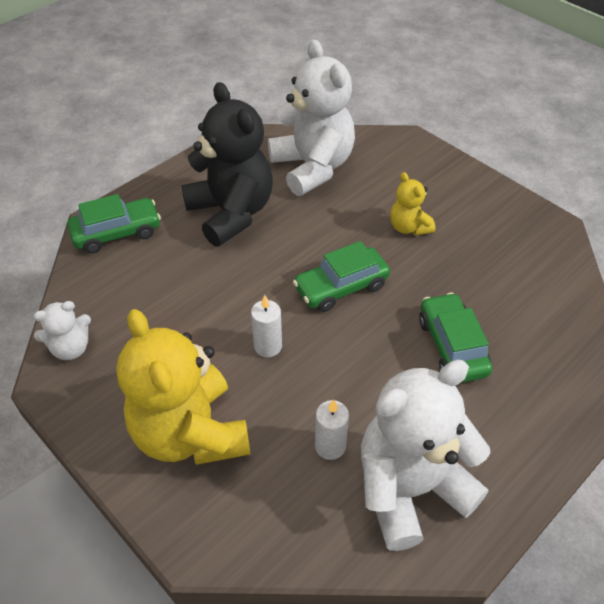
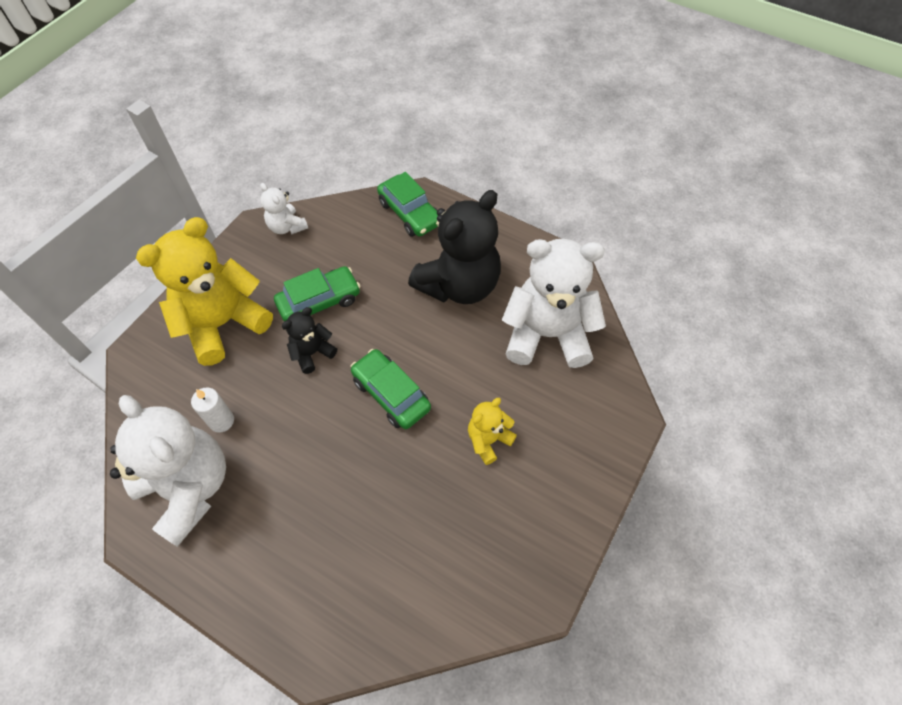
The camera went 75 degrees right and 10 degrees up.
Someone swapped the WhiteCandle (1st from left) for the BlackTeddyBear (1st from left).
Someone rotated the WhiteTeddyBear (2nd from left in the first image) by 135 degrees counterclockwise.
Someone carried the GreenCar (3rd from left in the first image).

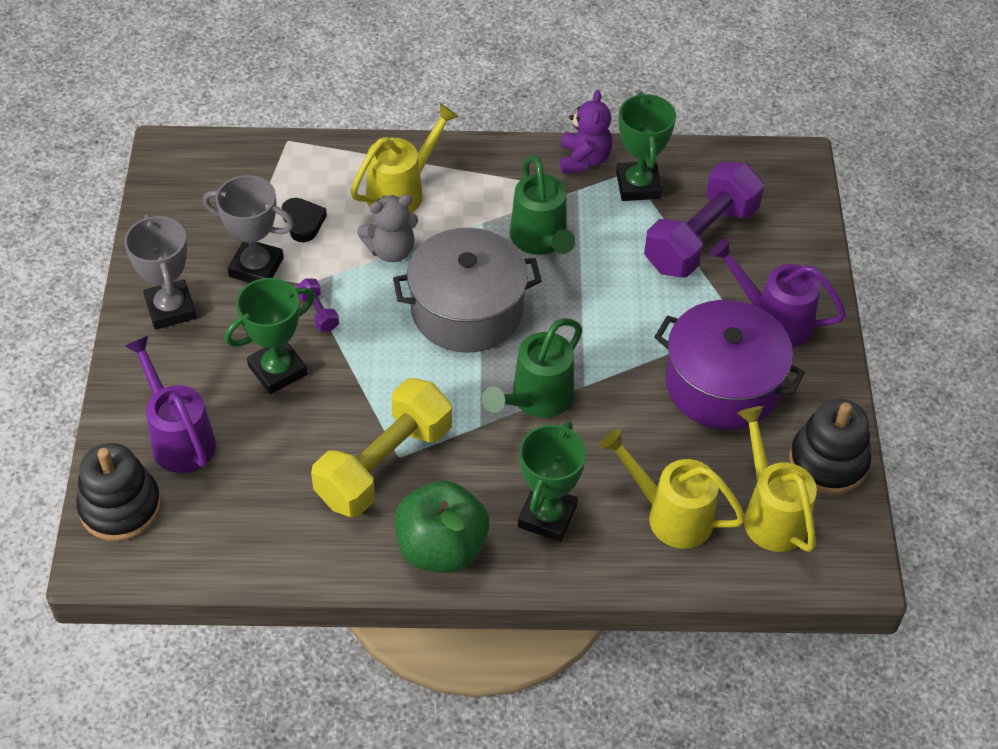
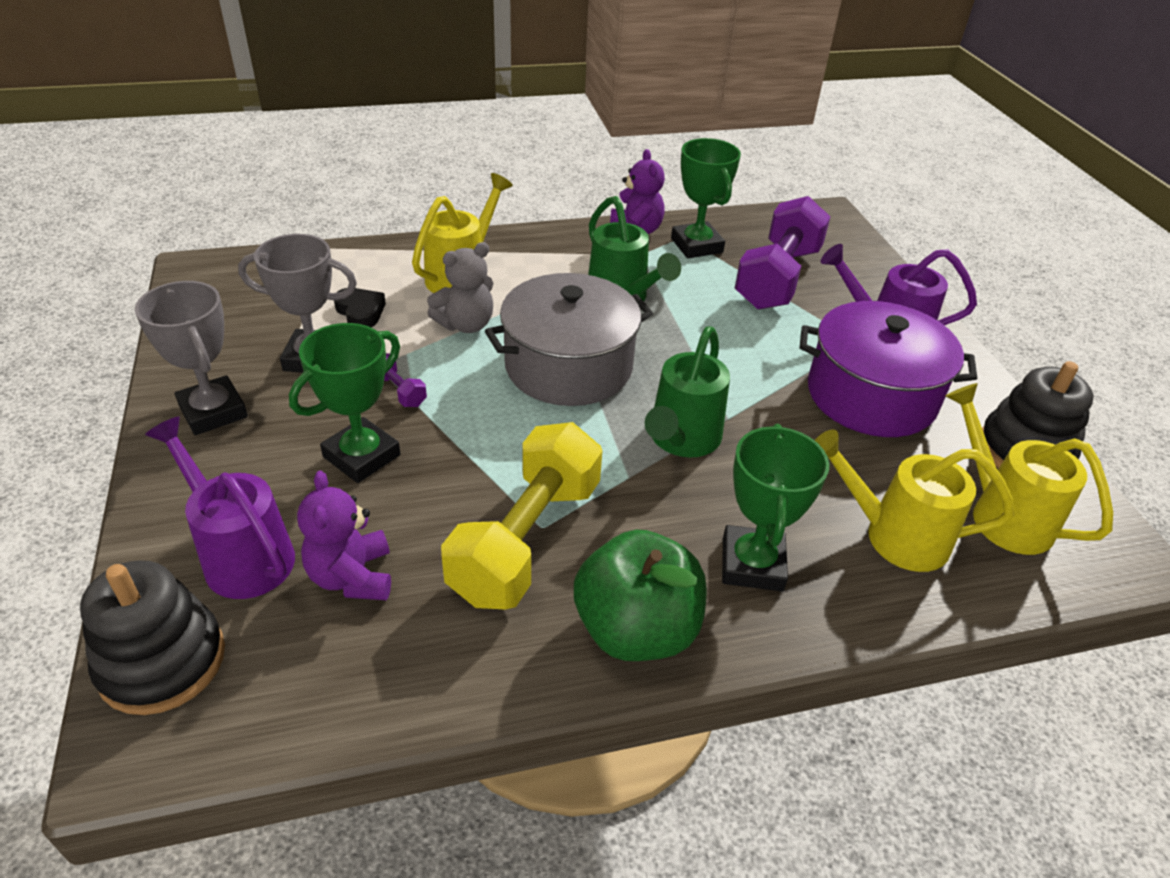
The camera went 15 degrees left and 10 degrees down.
Someone put down the PurpleTeddyBear (1st from left).

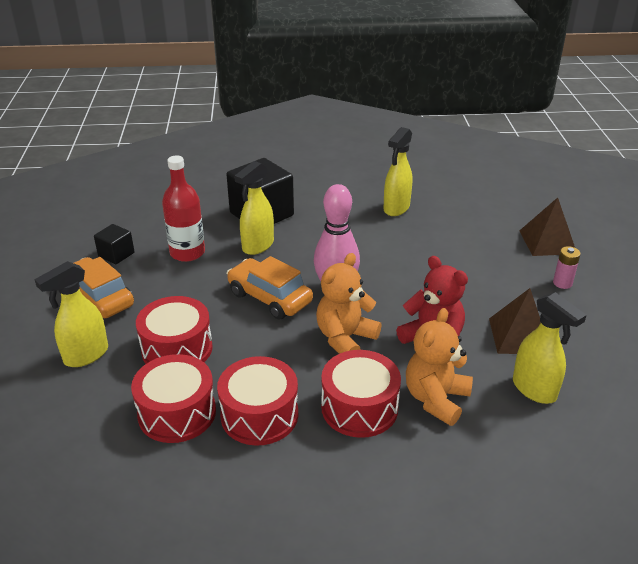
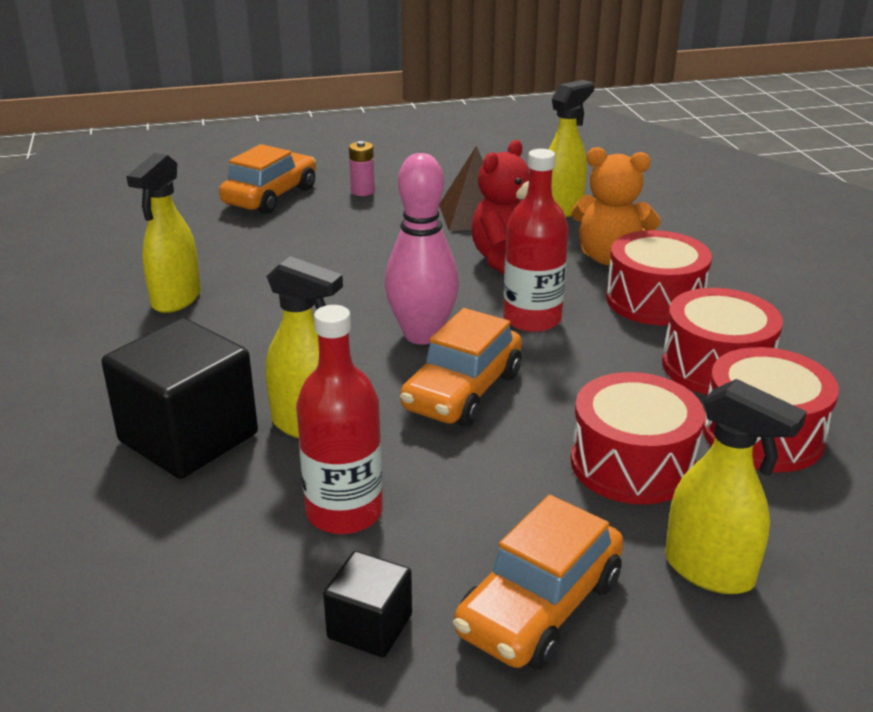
The camera went 100 degrees left and 5 degrees down.
Someone swapped the OrangeTeddyBear (1st from left) for the RedBottle (2nd from left).
Someone rotated the YellowSprayBottle (3rd from left in the first image) by 90 degrees clockwise.
Someone swapped the BrownPyramid (2nd from left) for the OrangeCar (1st from left).

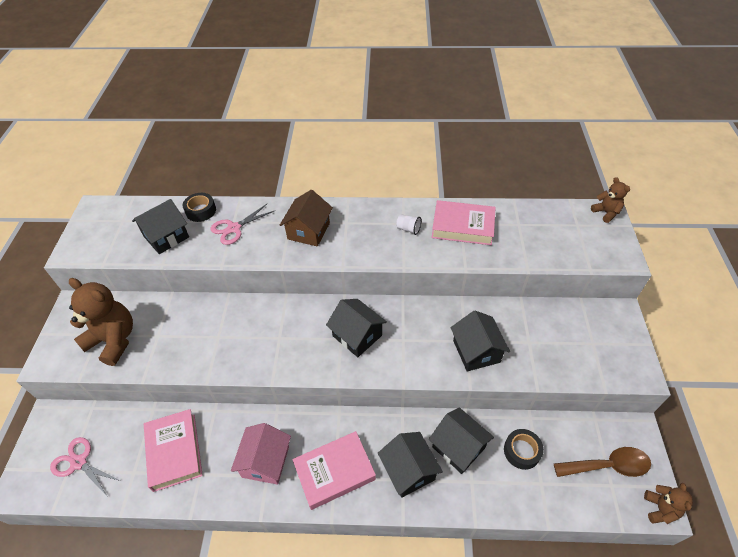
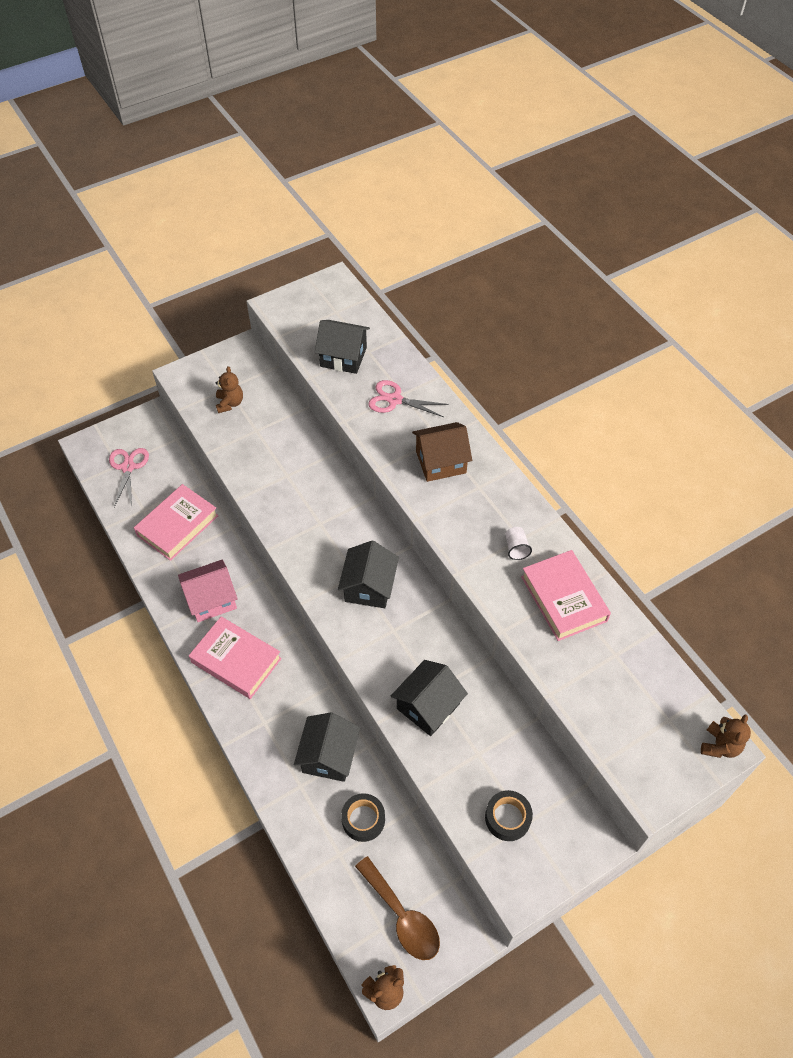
The camera went 55 degrees right and 5 degrees up.
Someone scaled the BrownTeddyBear (1st from left) by 0.51.
Someone carried the BlackTape (1st from left in the first image).
Someone took away the BlackHouse (3rd from left).

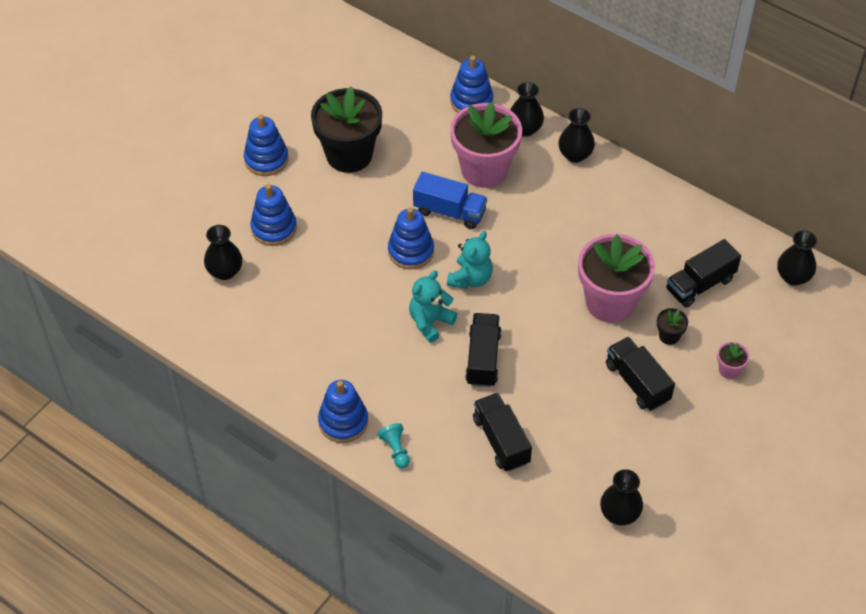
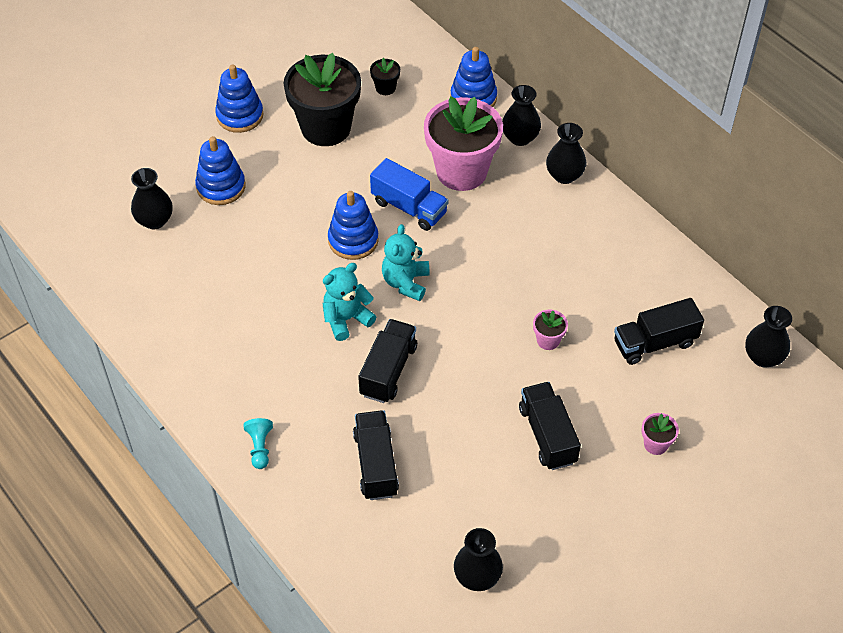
The camera went 15 degrees right and 0 degrees up.
Someone took away the BlueStackingToy (3rd from left).
Someone rotated the TurquoiseTeddyBear (2nd from left) by 150 degrees clockwise.
Someone scaled the PinkFlowerPot (2nd from left) by 0.41.
Someone carried the BlackFlowerPot (2nd from left).

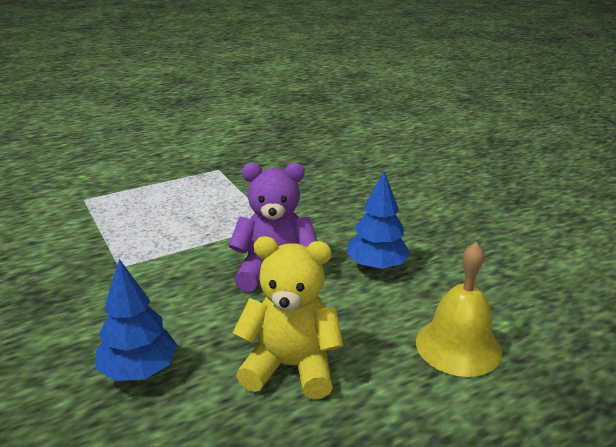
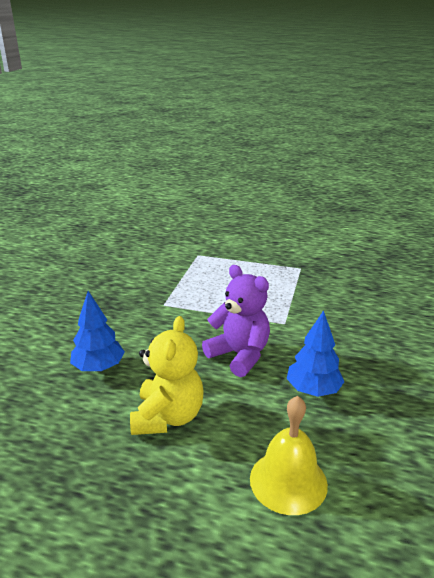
The camera went 45 degrees right and 0 degrees up.
Someone rotated the YellowTeddyBear by 45 degrees clockwise.

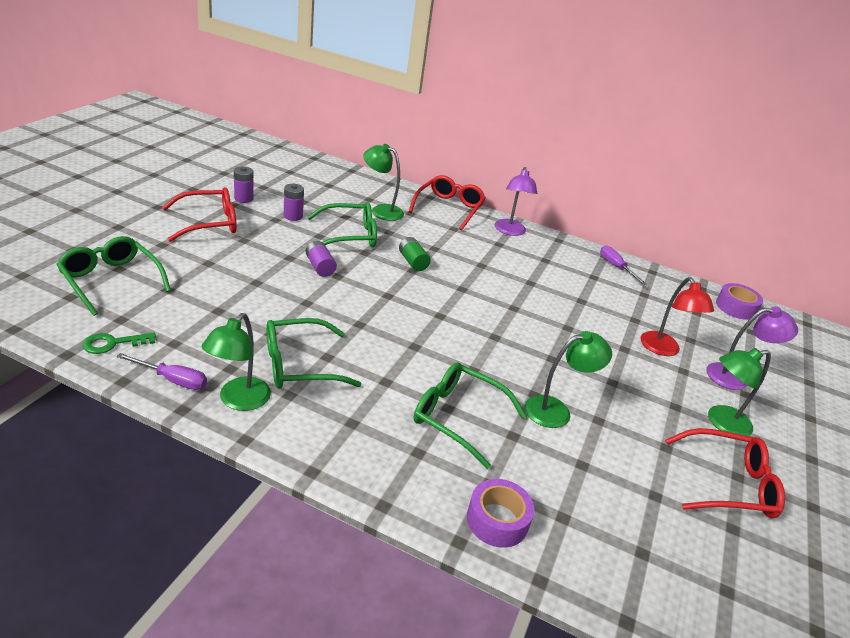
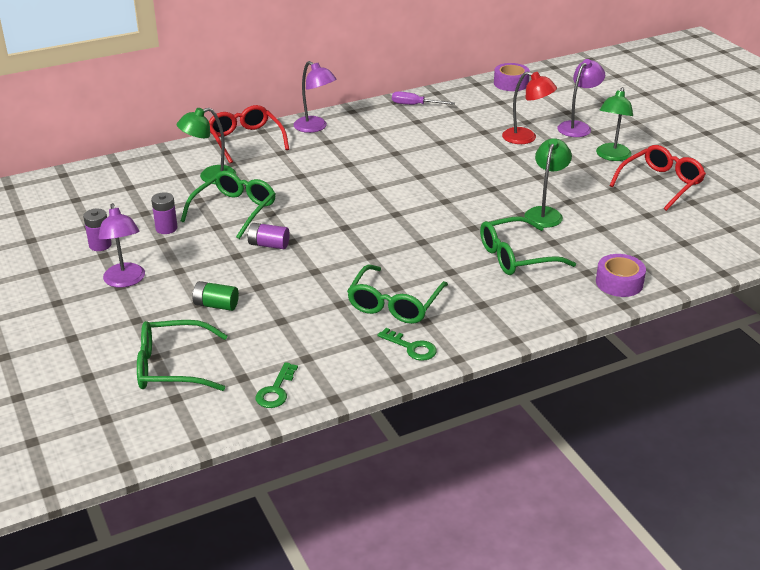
The camera went 45 degrees left and 0 degrees up.
Someone took away the PurpleScrewdriver (1st from left).
Someone swapped the RedGlasses (1st from left) for the PurpleLamp (1st from left).
Someone swapped the GreenLamp (1st from left) for the GreenKey (2nd from left).
Someone carried the GreenBattery.

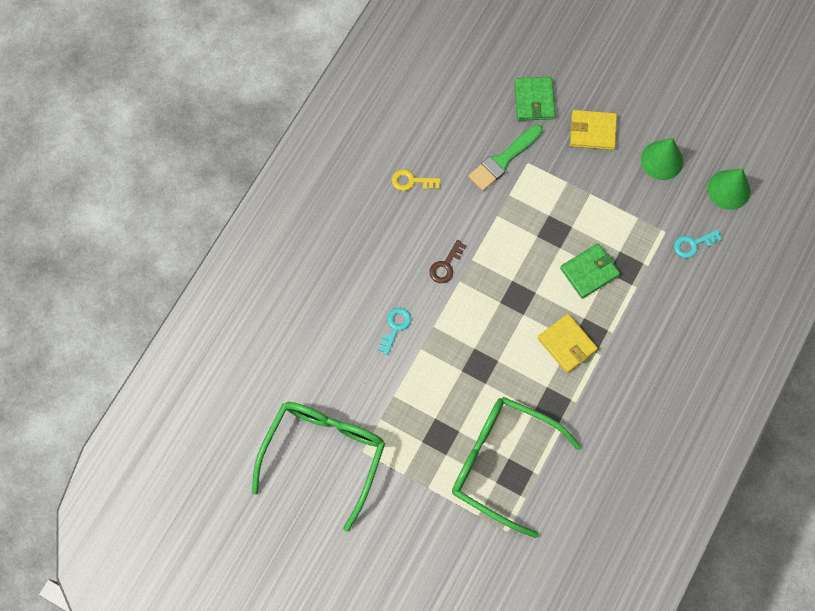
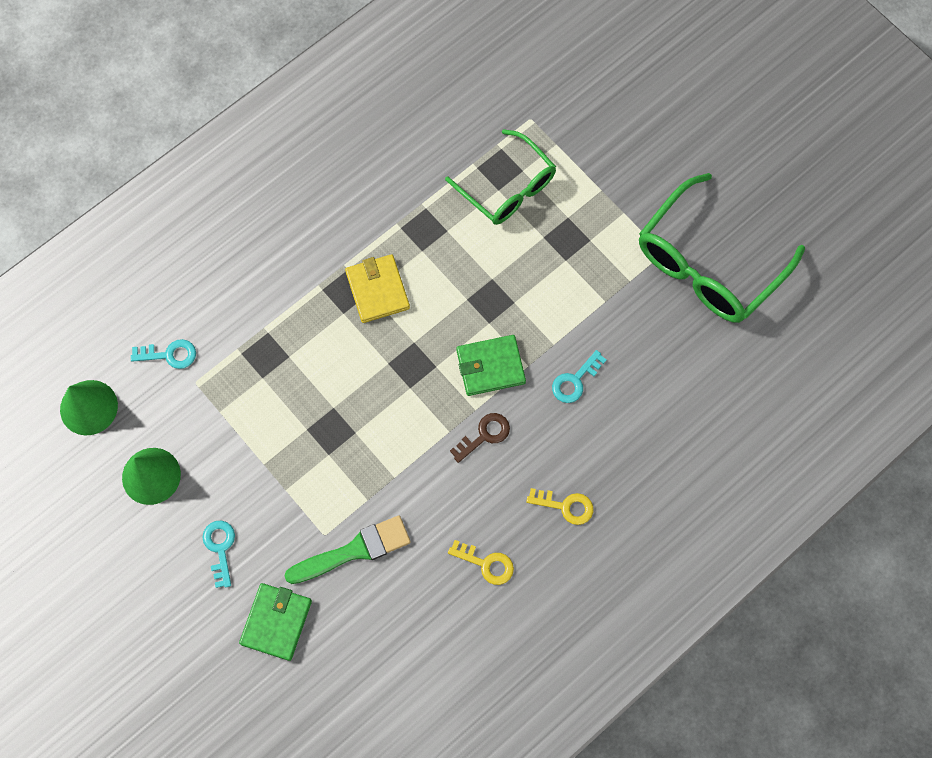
The camera went 160 degrees left and 0 degrees up.
Someone scaled the GreenGlasses (2nd from left in the first image) by 0.66.
Someone carried the GreenWallet (2nd from left).
Someone swapped the YellowWallet (2nd from left) for the TurquoiseKey (2nd from left).
Someone put down the YellowKey (2nd from left).

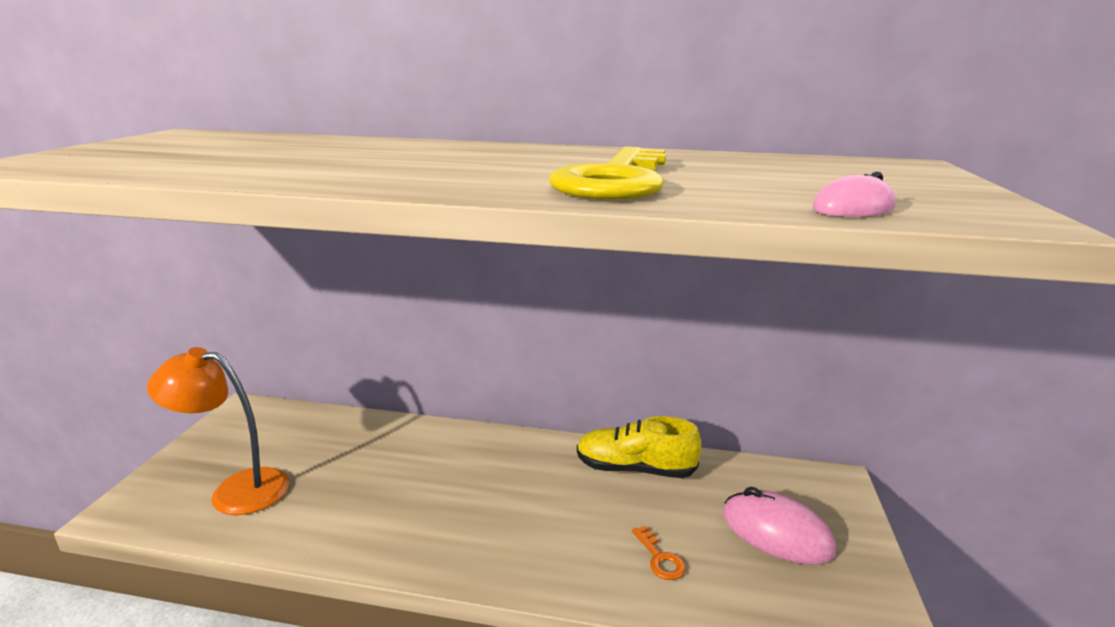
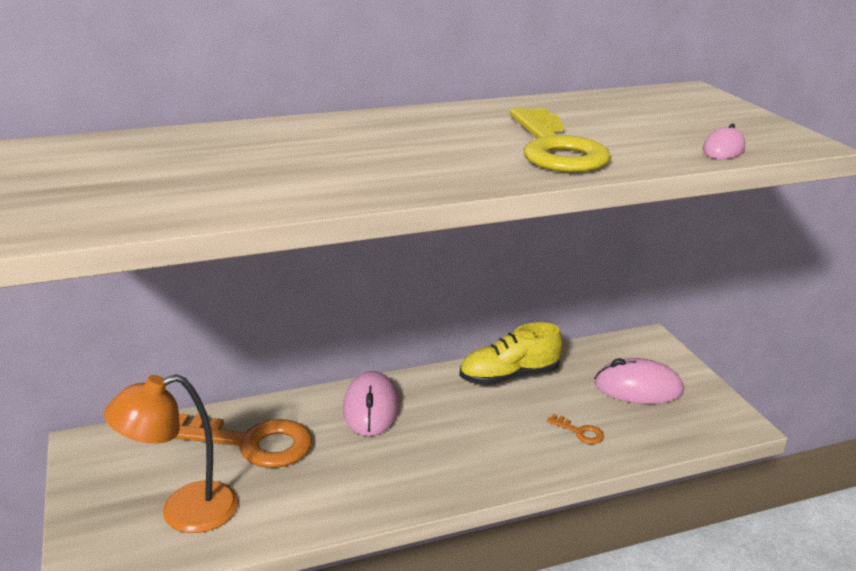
The camera went 30 degrees left and 5 degrees up.
Someone put down the OrangeKey (1st from left).
Someone put down the PinkMouse (1st from left).

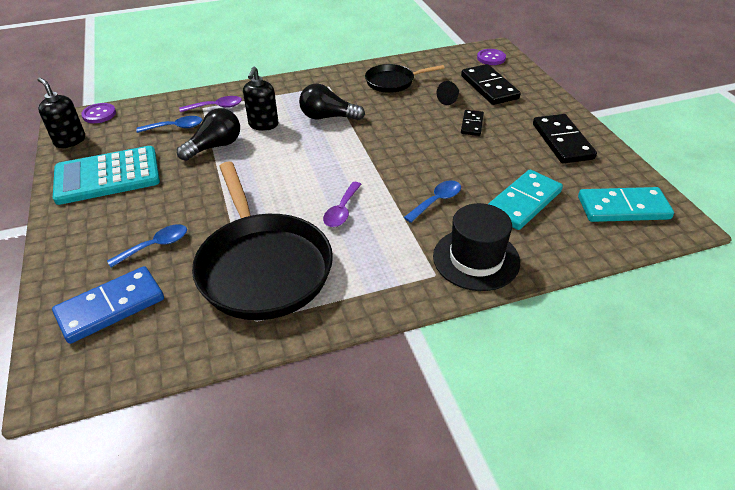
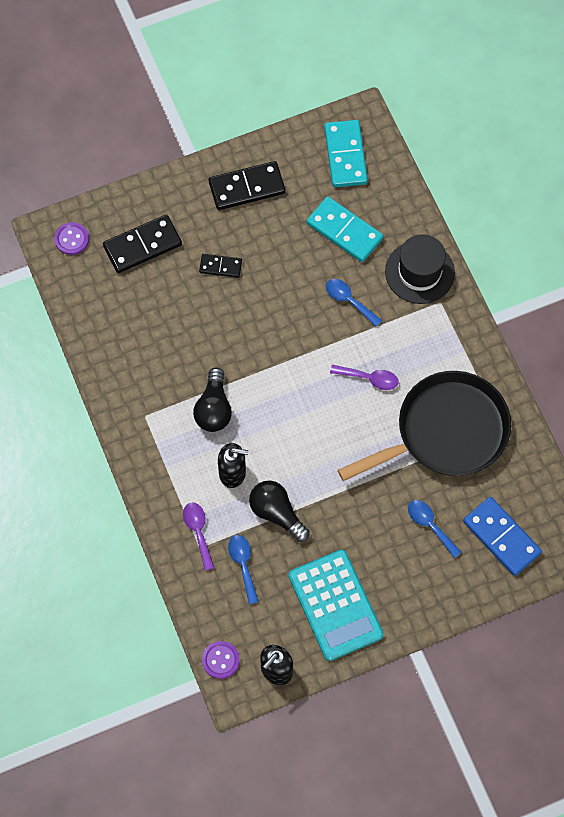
The camera went 95 degrees left and 25 degrees up.
Someone took away the BlackPan (2nd from left).
Someone took away the BlackCone.

